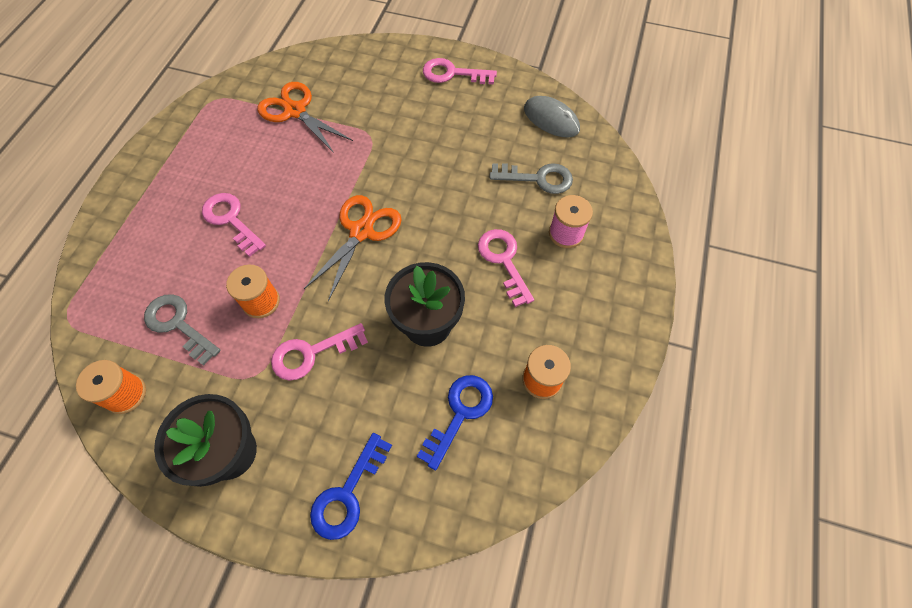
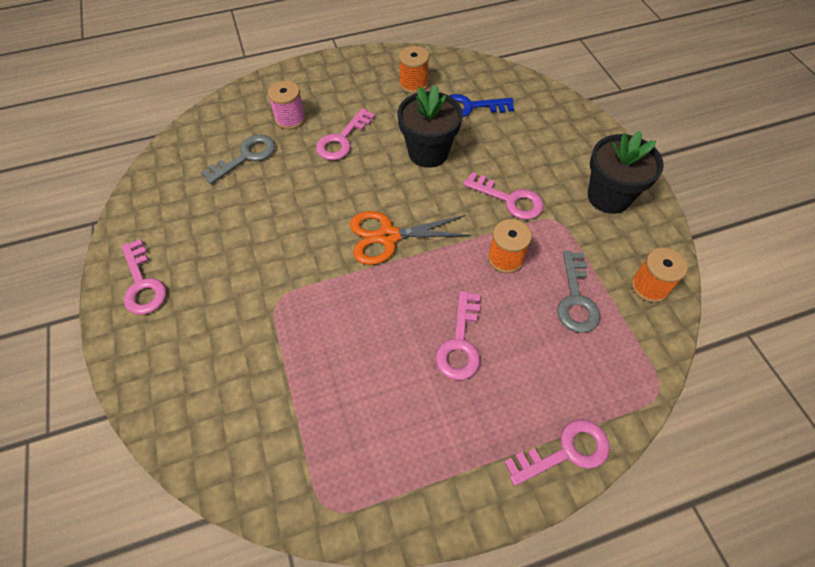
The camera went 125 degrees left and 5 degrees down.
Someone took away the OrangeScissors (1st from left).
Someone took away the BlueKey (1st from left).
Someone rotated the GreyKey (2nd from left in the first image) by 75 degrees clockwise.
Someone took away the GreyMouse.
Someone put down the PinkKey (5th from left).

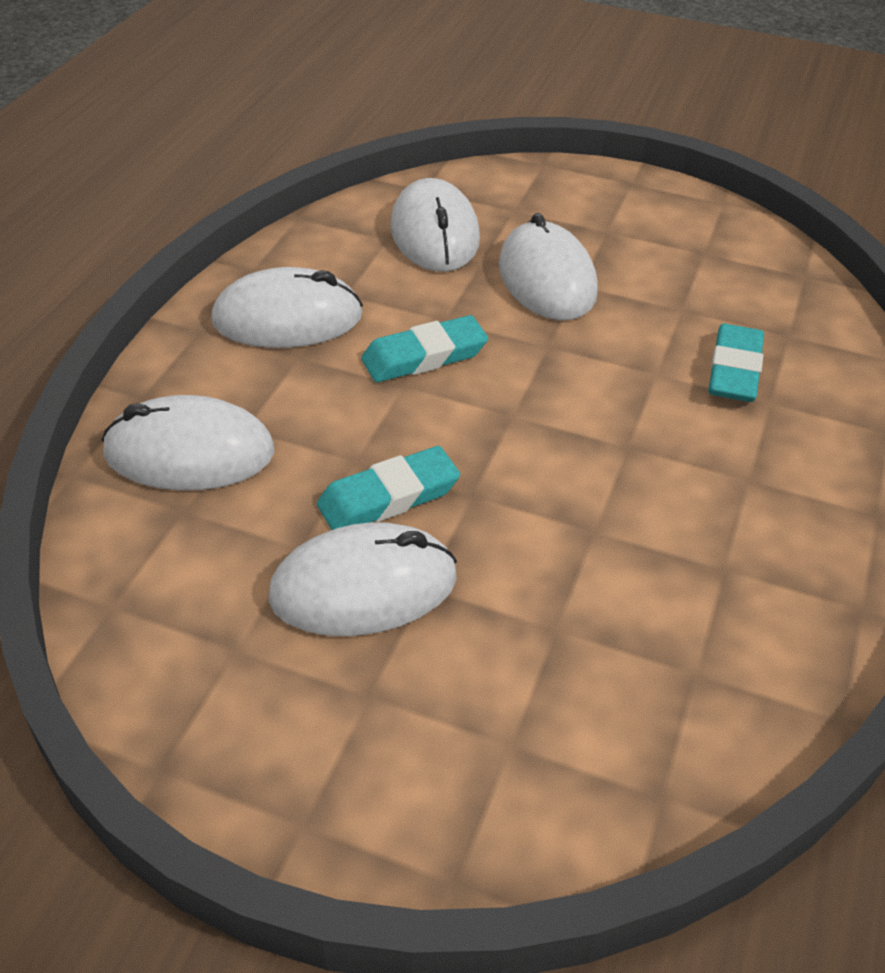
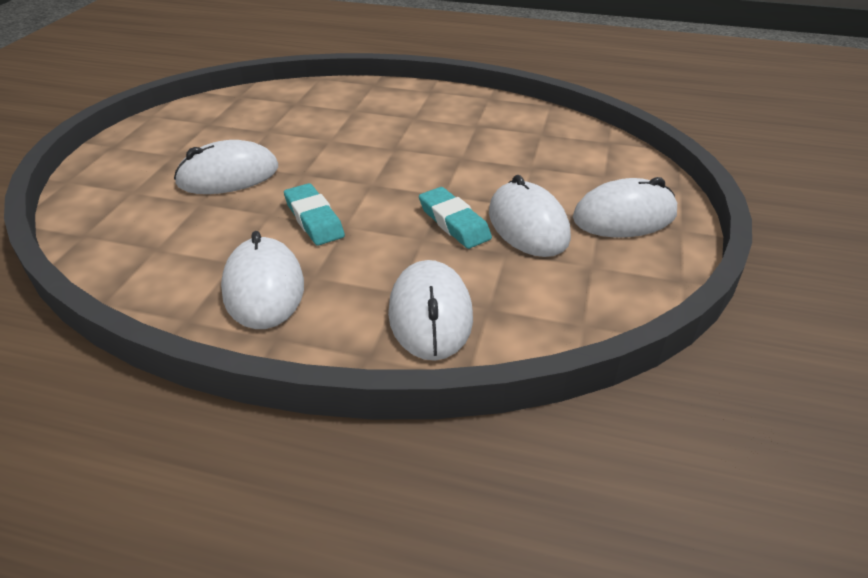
The camera went 95 degrees left and 5 degrees down.
Someone carried the WhiteMouse (4th from left in the first image).
Someone took away the TurquoiseEraser (3rd from left).

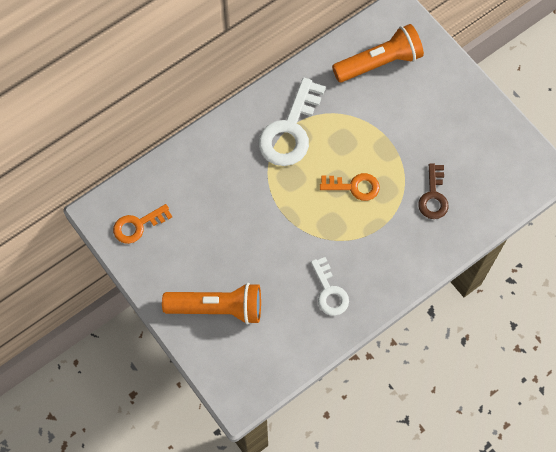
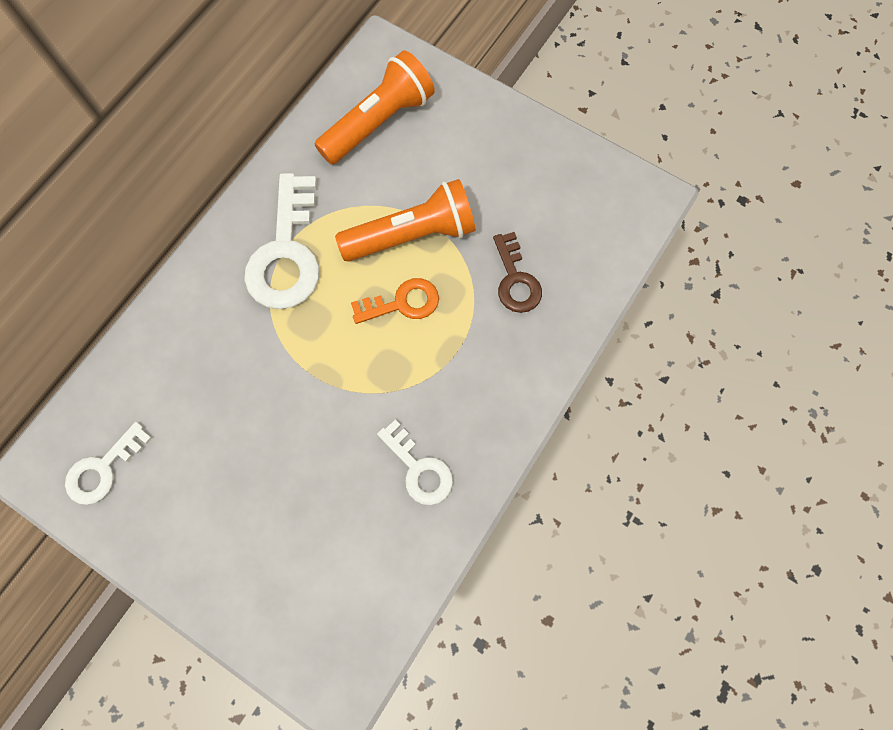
The camera went 20 degrees left and 5 degrees up.
Someone repainted the OrangeKey (1st from left), which became the WhiteKey (1st from left).
Someone carried the OrangeFlashlight (1st from left in the first image).

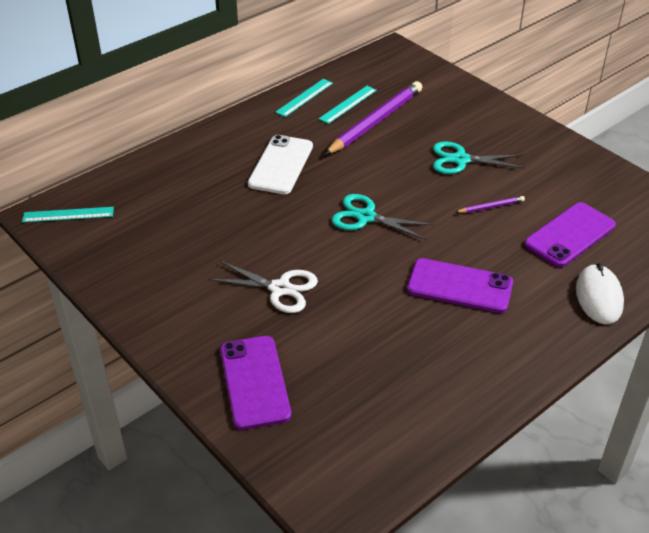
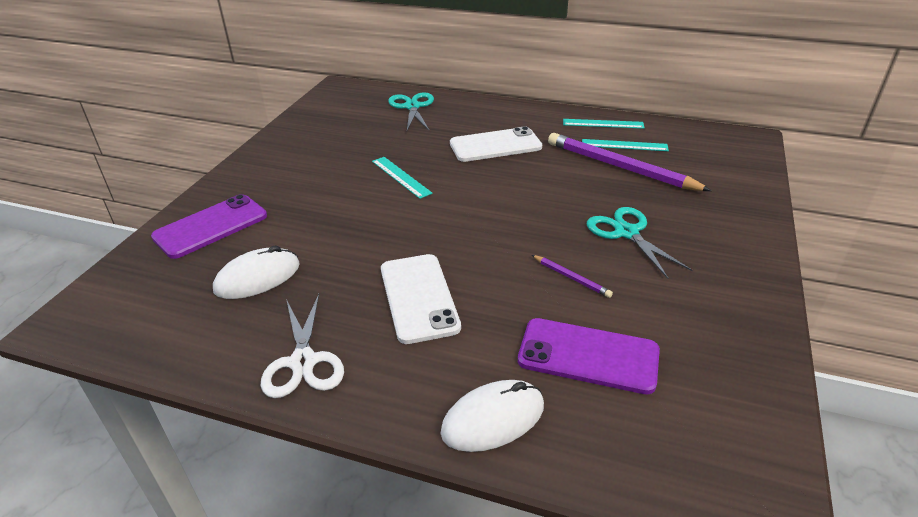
The camera went 60 degrees right and 5 degrees down.
Someone carried the TurquoiseRuler (1st from left).
Someone carried the WhiteScissors.
Someone rotated the PurplePencil (1st from left in the first image) by 150 degrees counterclockwise.
Someone carried the TurquoiseScissors (1st from left).
Someone repainted the PurplePhone (2nd from left), which became the WhitePhone (1st from left).
Someone put down the WhiteMouse (1st from left).

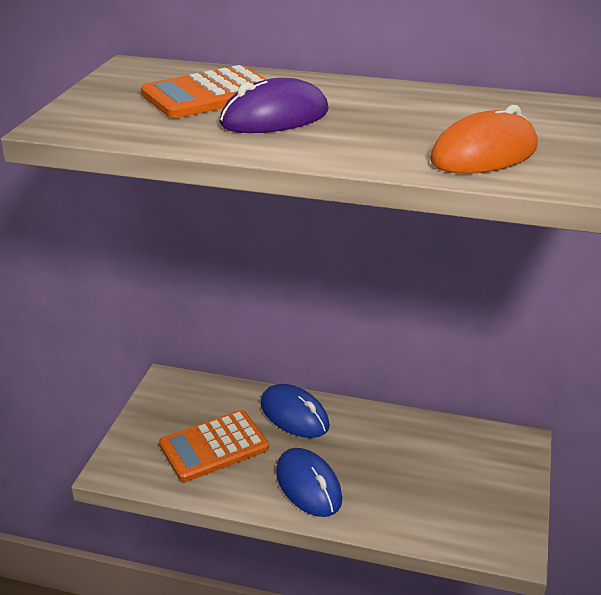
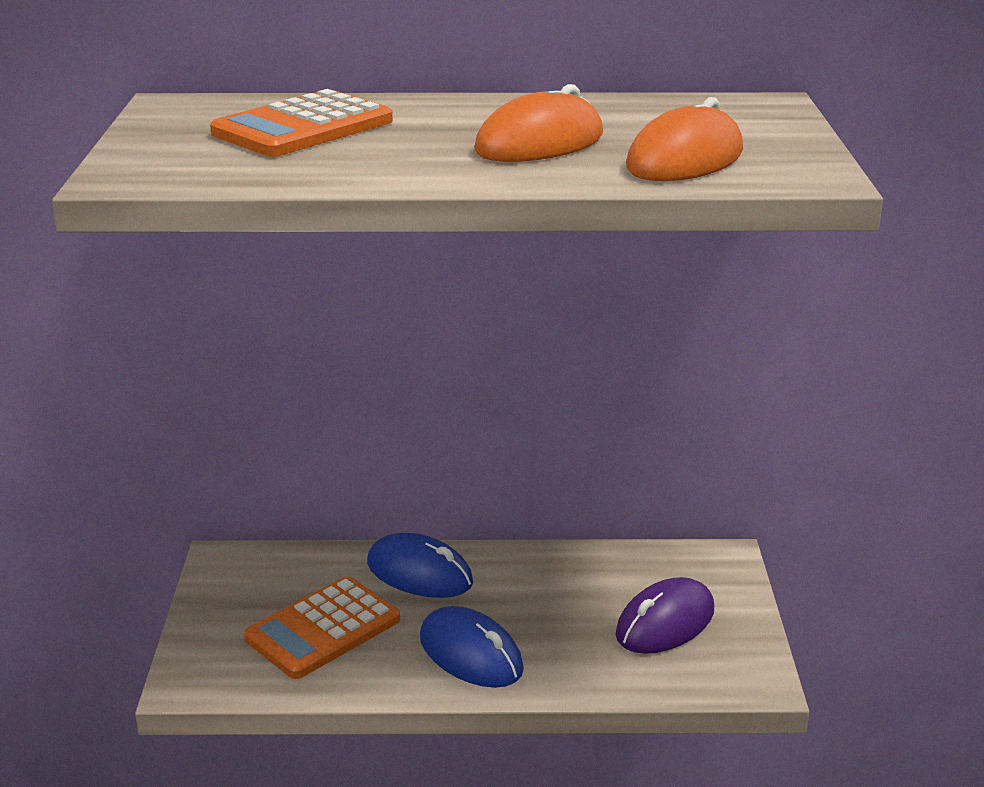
The camera went 15 degrees left and 5 degrees down.
Someone carried the PurpleMouse.
Someone put down the OrangeMouse (1st from left).

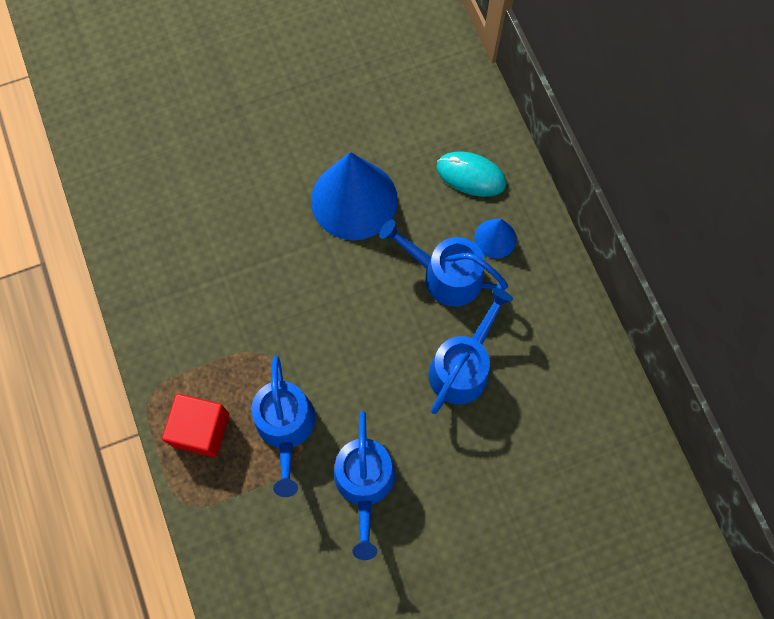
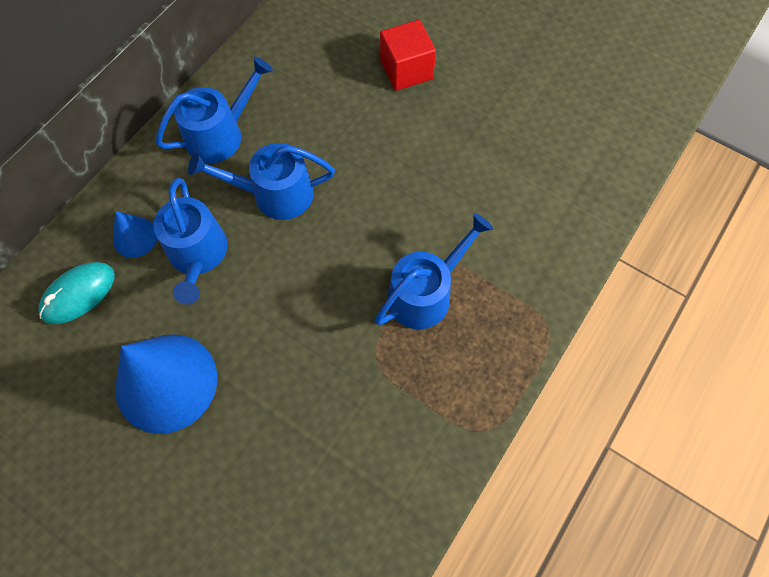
The camera went 125 degrees left and 5 degrees down.
Someone carried the RedCube.
Someone carried the BlueWateringCan (2nd from left).
Someone rotated the TurquoiseMouse by 60 degrees clockwise.

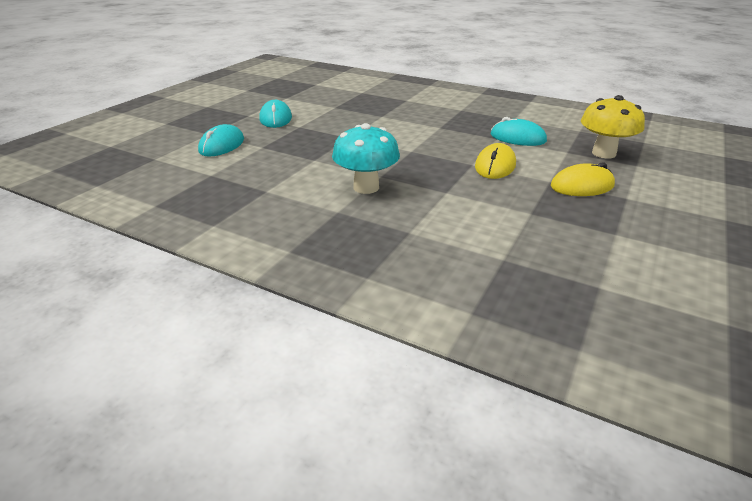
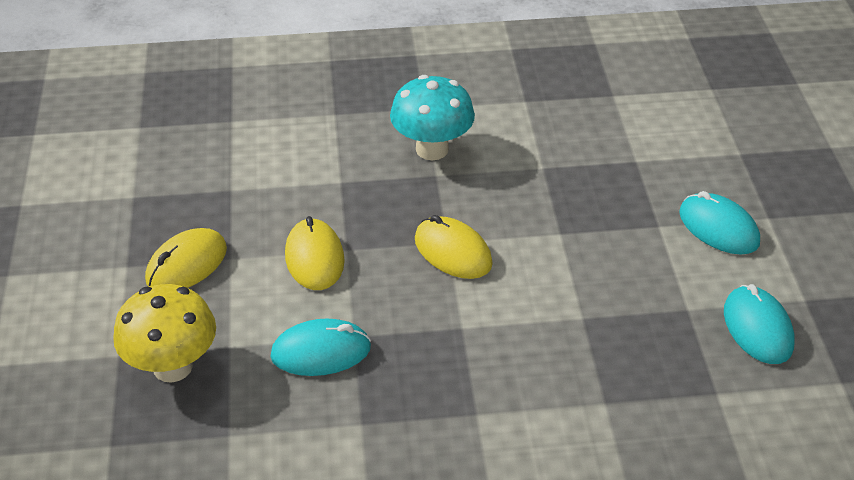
The camera went 145 degrees right and 10 degrees up.
Someone carried the TurquoiseMouse (1st from left in the first image).
Someone put down the YellowMouse (3rd from left).

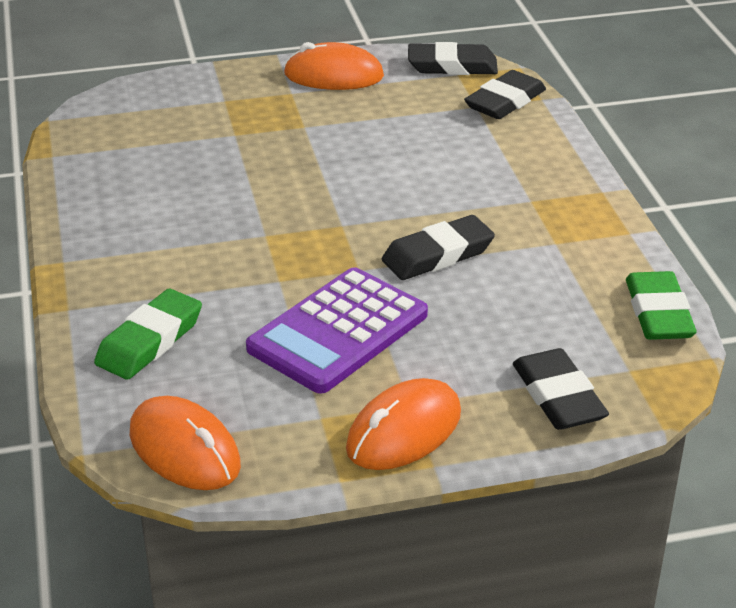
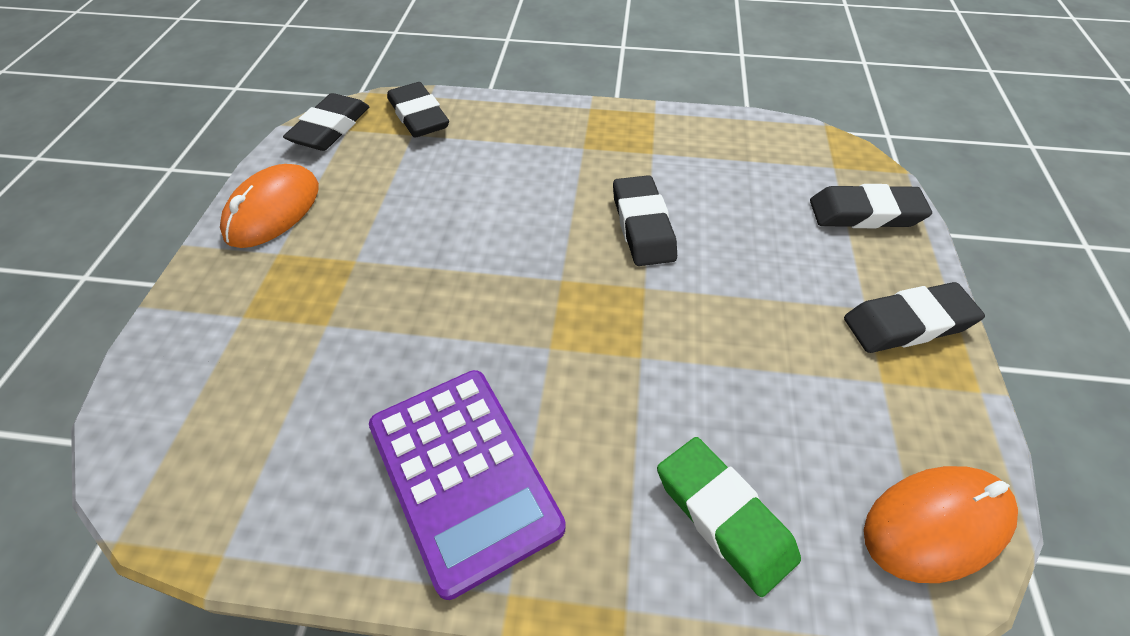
The camera went 70 degrees left and 15 degrees up.
Someone carried the PurpleCalculator.
Someone swapped the OrangeMouse (3rd from left) for the BlackEraser (5th from left).
Someone took away the GreenEraser (2nd from left).

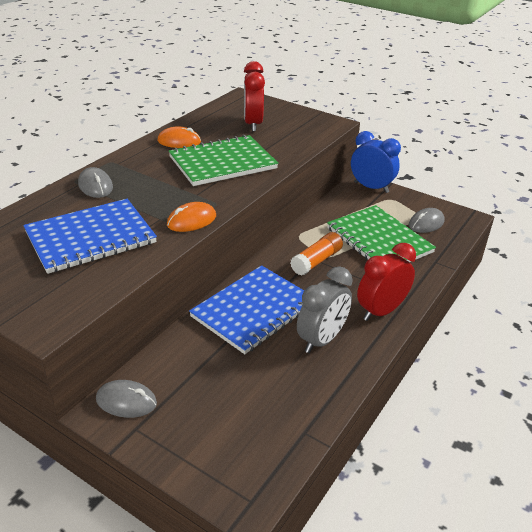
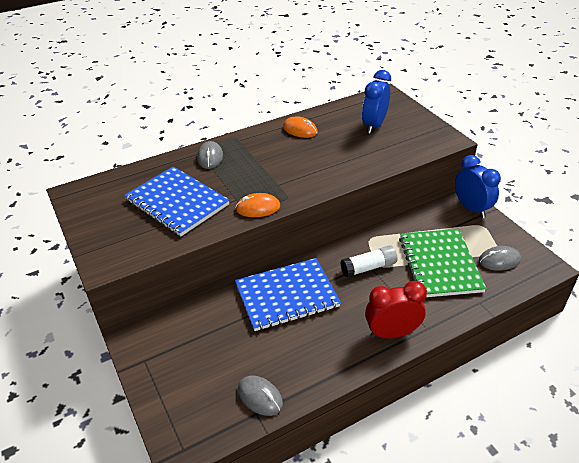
The camera went 30 degrees right and 5 degrees up.
Someone rotated the BlueNotebook (1st from left) by 45 degrees clockwise.
Someone carried the GreyMouse (2nd from left).
Someone took away the GreenNotebook (1st from left).
Someone repainted the RedClock (1st from left), which became the BlueClock (1st from left).
Someone repainted the OrangeGlueStick, which became the WhiteGlueStick.
Someone took away the GreyClock.

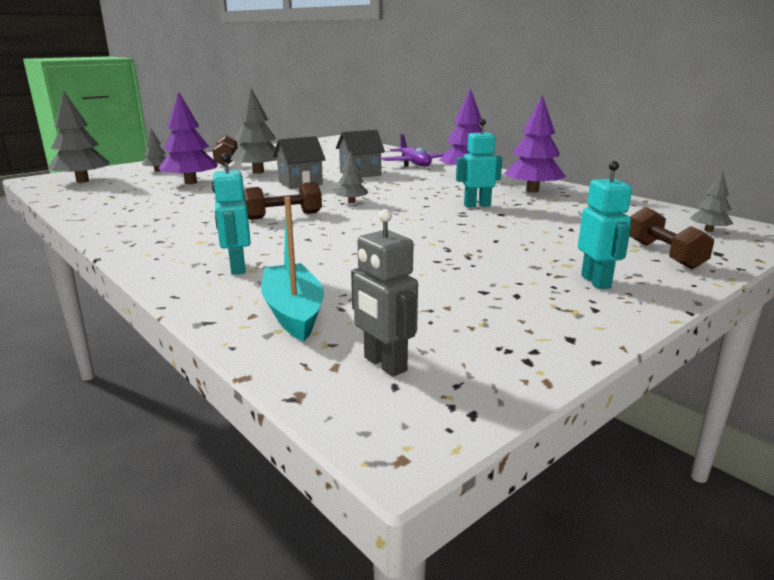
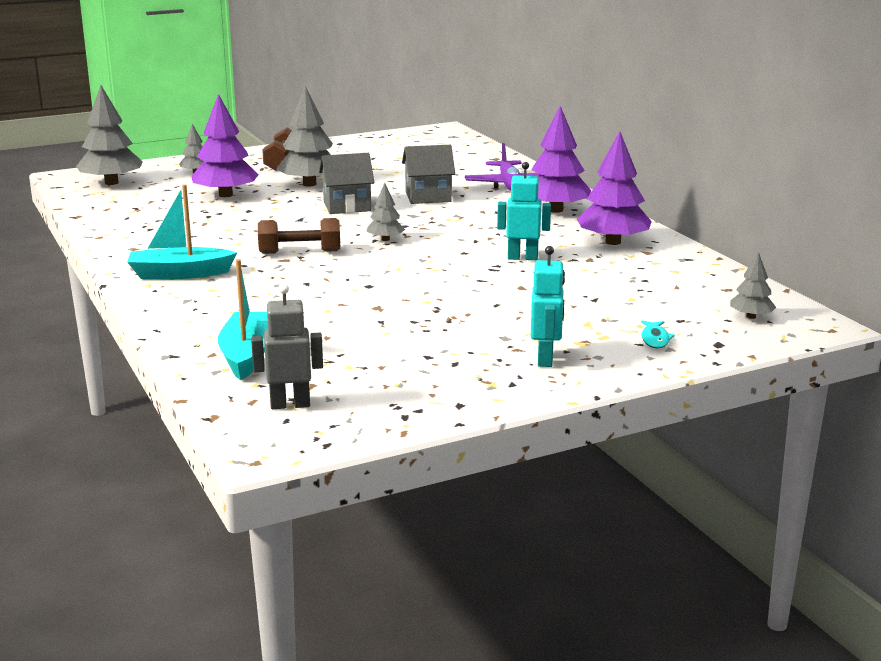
The camera went 15 degrees right and 0 degrees up.
Someone took away the TurquoiseRobot (1st from left).
Someone rotated the GreyRobot by 105 degrees clockwise.
Someone swapped the BrownDumbbell (3rd from left) for the TurquoiseFish.
Someone put down the TurquoiseBoat (1st from left).

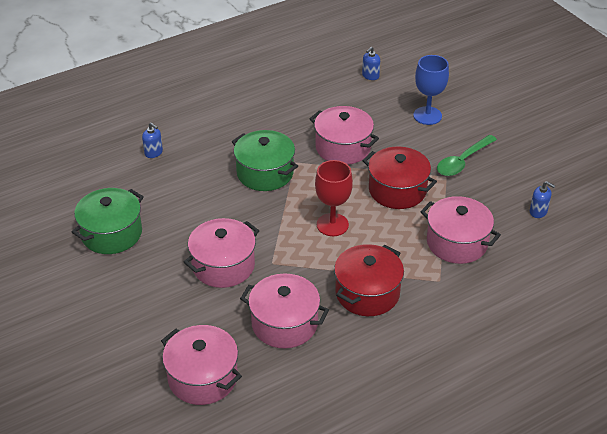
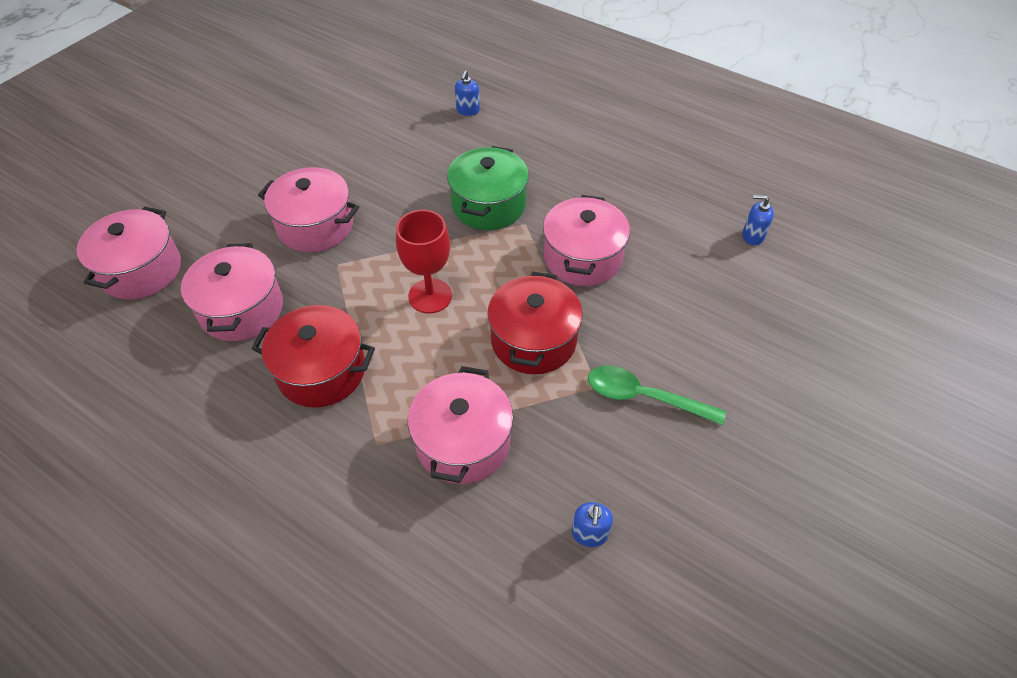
The camera went 65 degrees right and 10 degrees up.
Someone took away the GreenPot (1st from left).
Someone took away the BlueGoblet.

